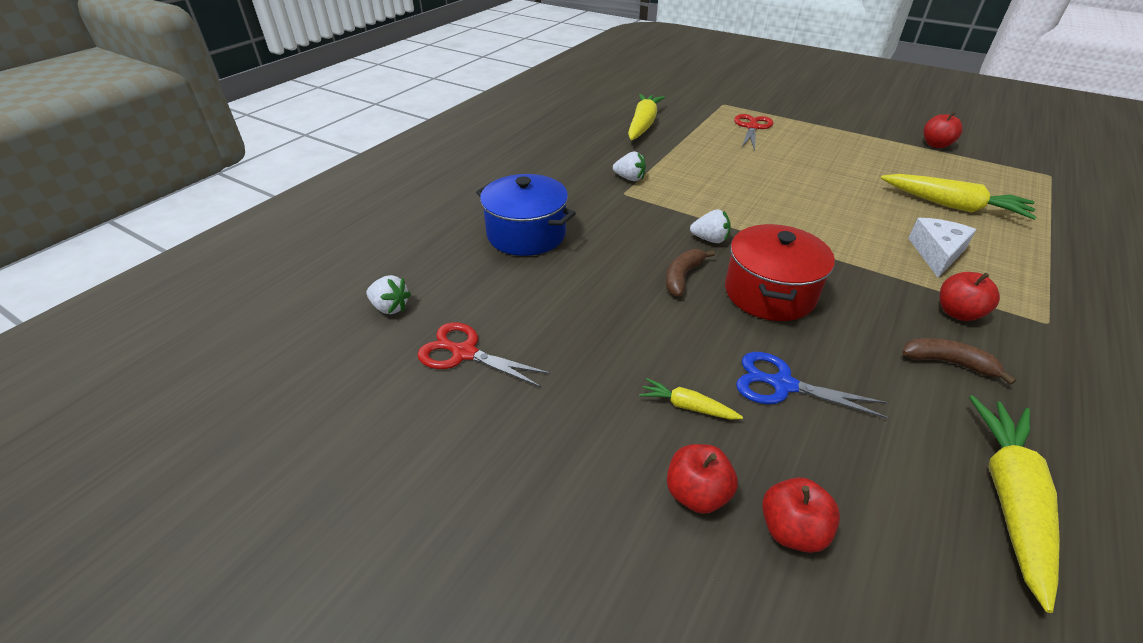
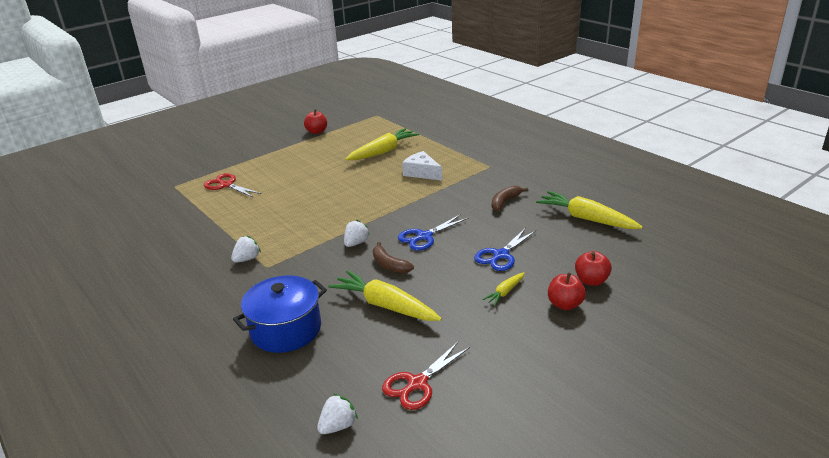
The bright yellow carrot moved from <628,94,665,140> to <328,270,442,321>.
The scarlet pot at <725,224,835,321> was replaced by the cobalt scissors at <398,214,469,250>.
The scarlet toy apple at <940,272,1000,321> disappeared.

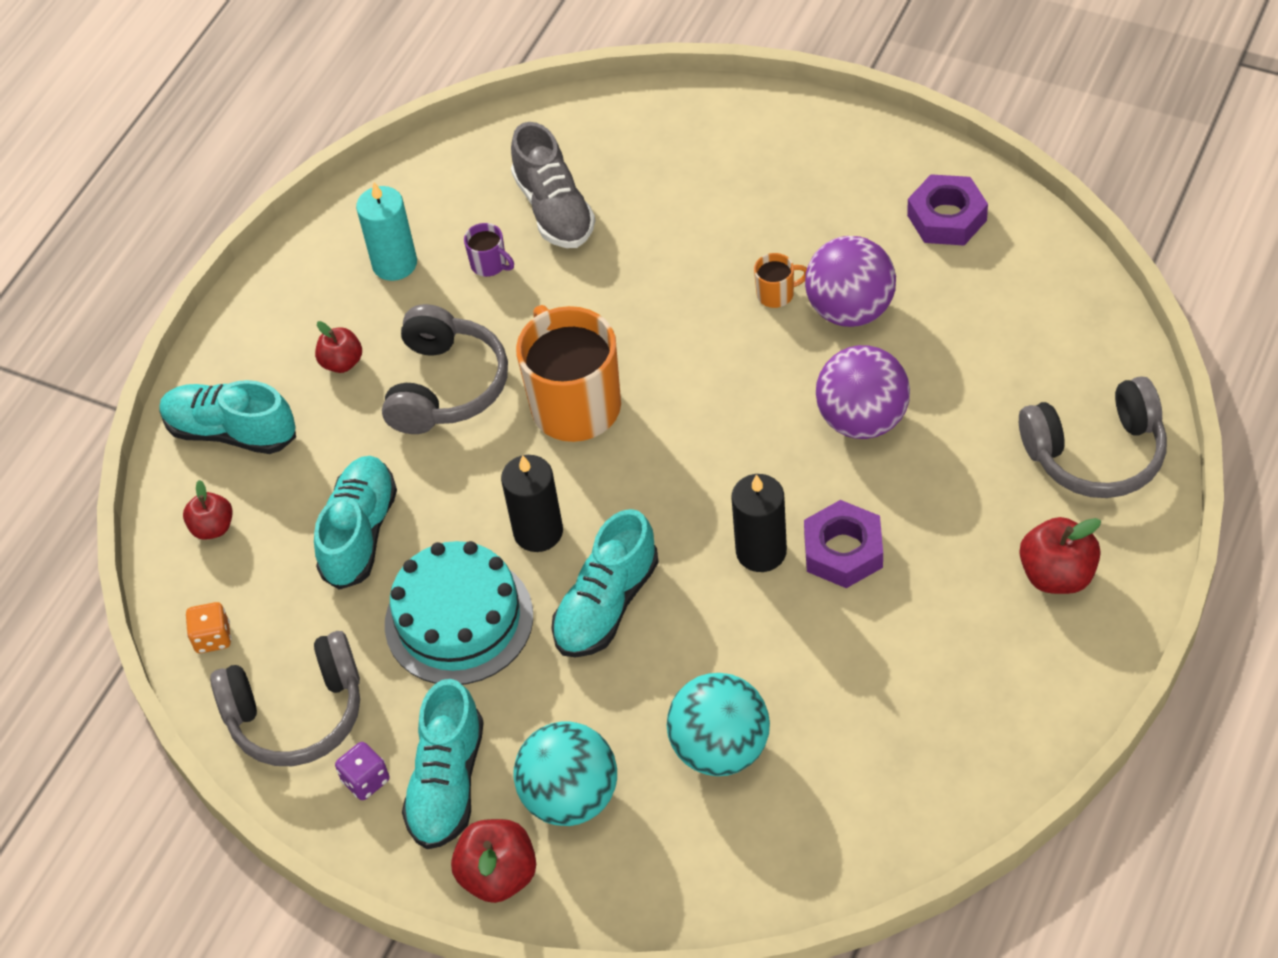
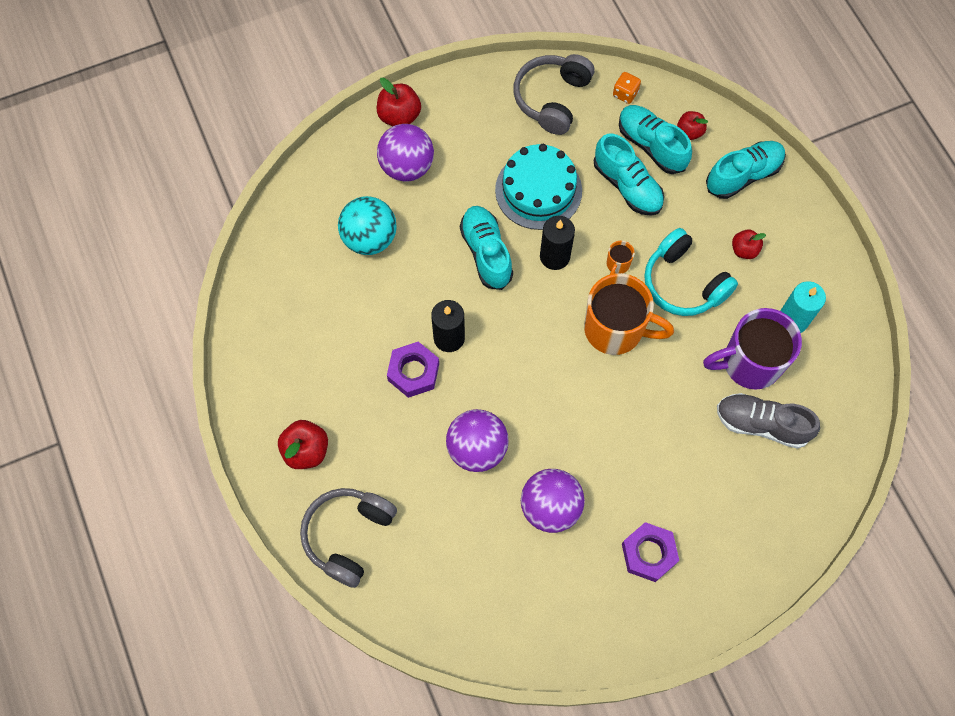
The violet die at <335,742,389,800> disappeared.
The ash-grey over-ear headphones at <382,304,508,434> became the aqua over-ear headphones at <644,228,738,316>.
The aqua lace-up shoe moved from <402,679,484,849> to <619,105,692,174>.
The violet tea mug at <464,223,514,277> changed to 2.39 times the size.
The aqua sphere at <513,721,617,826> became the violet sphere at <377,124,434,181>.
The orange tea mug moved from <754,253,807,308> to <607,241,635,275>.
The violet hexagon nut moved from <907,174,988,245> to <622,522,679,582>.

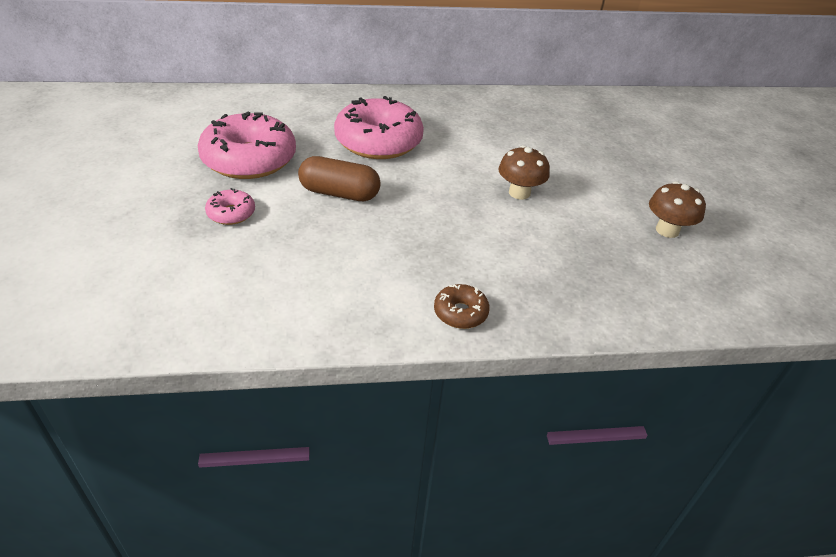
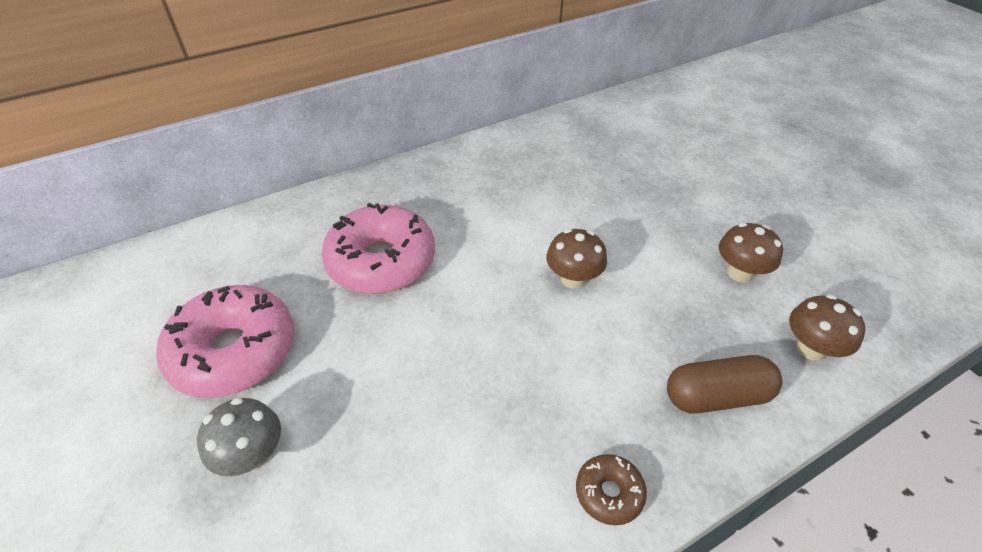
The rosy donut at <205,188,255,225> was replaced by the ash-grey toadstool at <197,398,281,476>.
The dark brown pill shape moved from <298,156,381,201> to <667,355,783,414>.
The dark brown toadstool at <789,294,866,361> appeared.

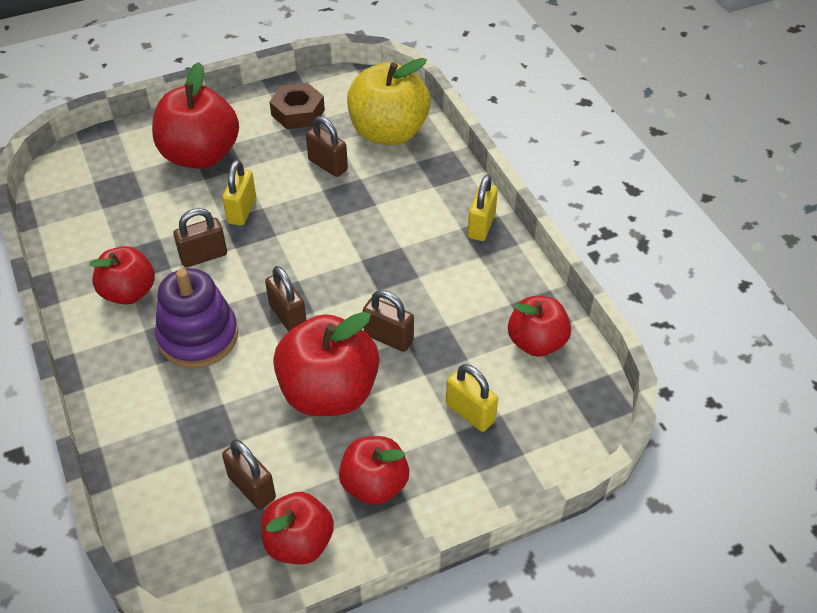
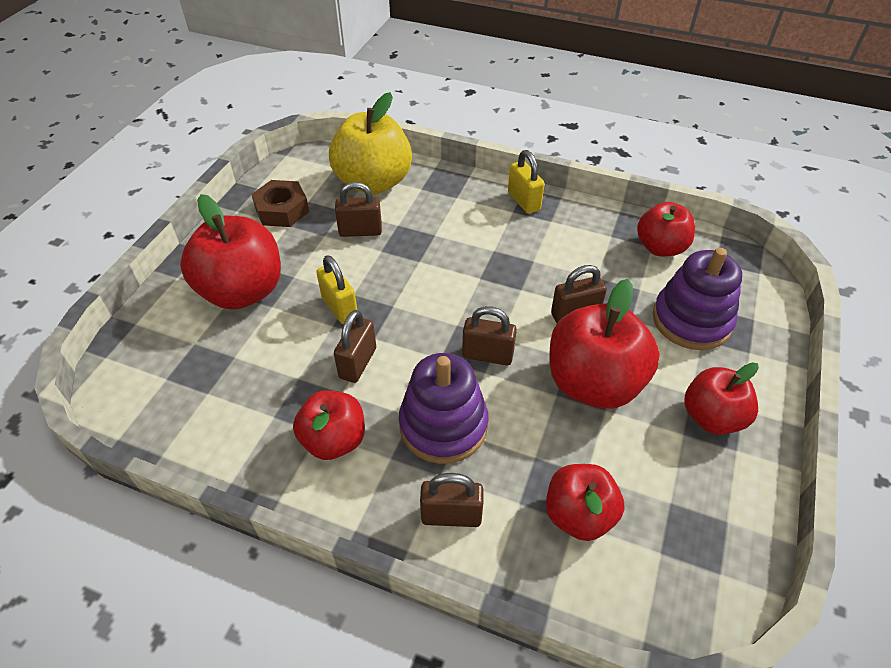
The dark brown small lock moved from <222,439,276,510> to <420,473,483,527>.
The scarlet toy apple moved from <261,492,334,564> to <546,464,625,541>.
The bright yellow small lock at <446,364,498,432> was replaced by the violet stacking toy at <653,248,742,350>.

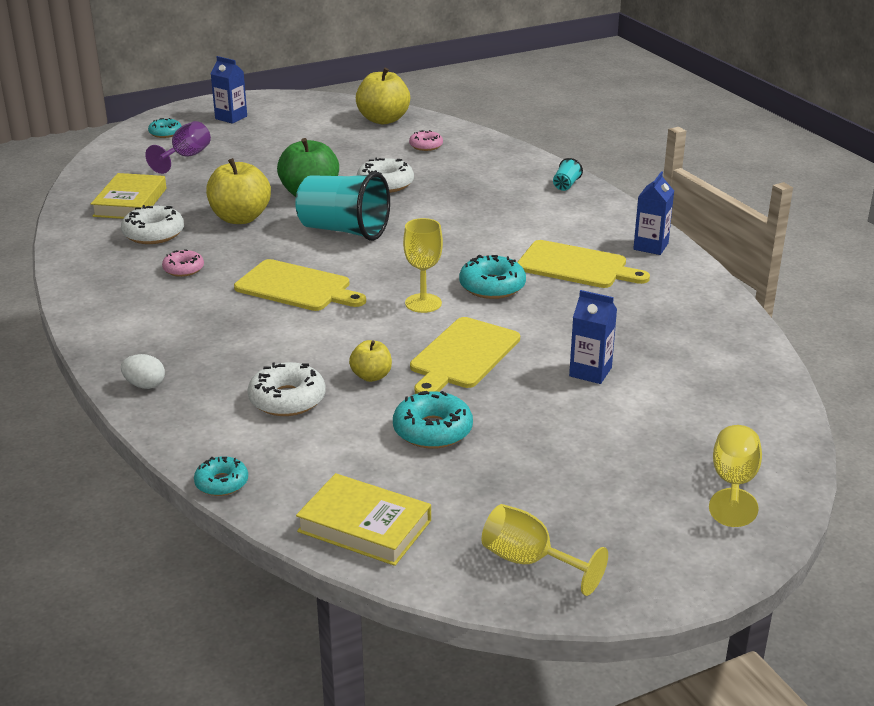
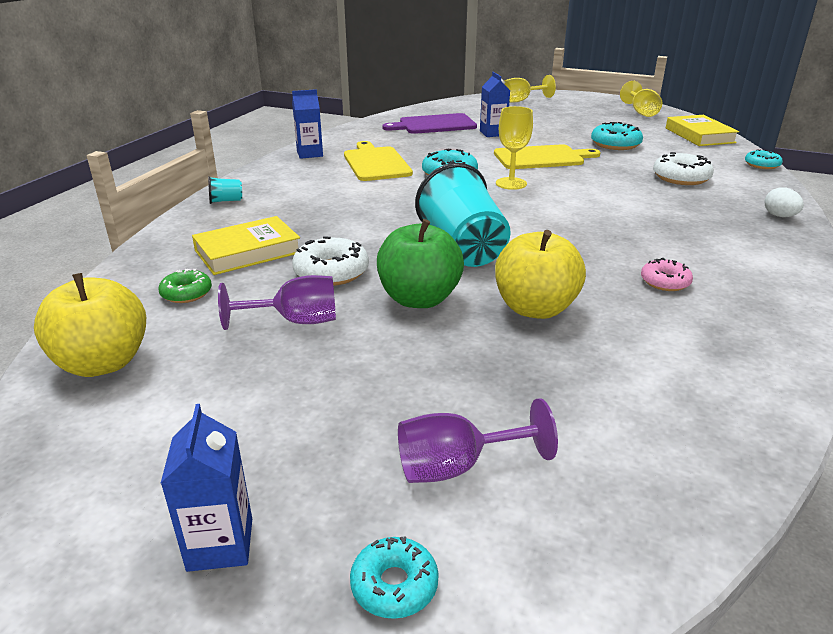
The bright yellow book moved from <91,173,166,219> to <192,216,300,275>.
The pure white donut at <121,205,184,244> disappeared.
The bright yellow chopping board at <234,259,366,311> disappeared.
The bright yellow toy apple at <349,340,392,382> disappeared.
The rosy donut at <409,130,443,151> became the leaf-green donut at <159,269,212,303>.
The violet goblet at <218,275,336,330> appeared.
The violet chopping board at <382,113,477,134> appeared.

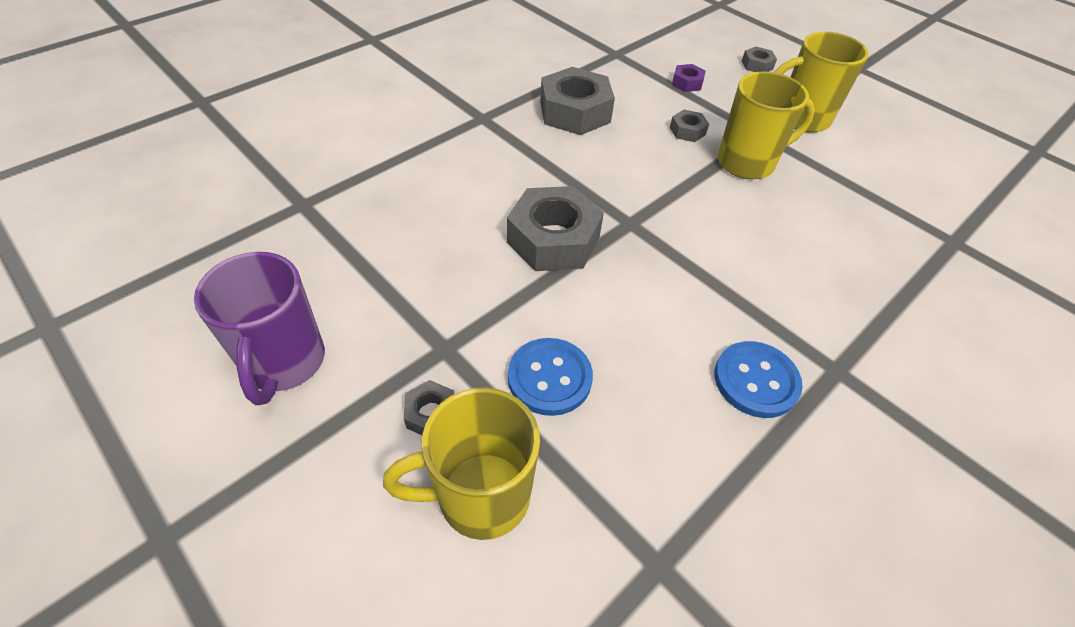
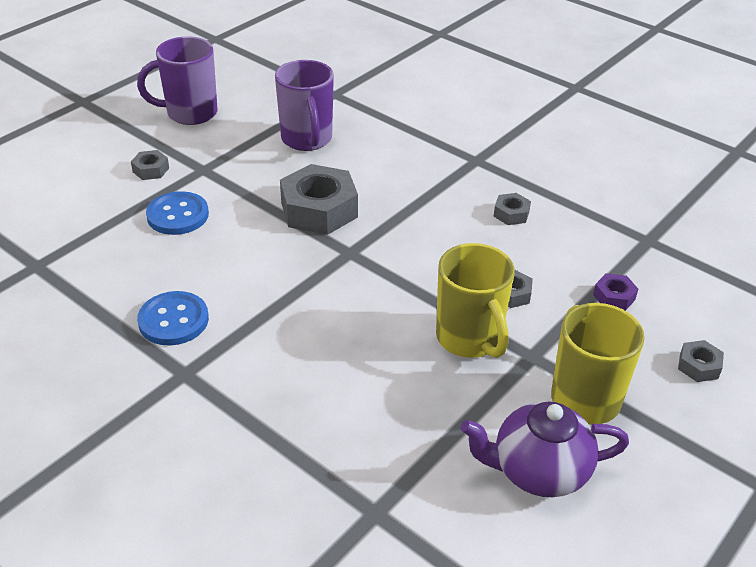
The bright yellow tea mug at <383,387,540,540> disappeared.
The ash-grey hexagon nut at <540,67,615,135> changed to 0.47 times the size.
The violet tea mug at <275,60,334,151> appeared.
The violet china teapot at <461,402,629,497> appeared.

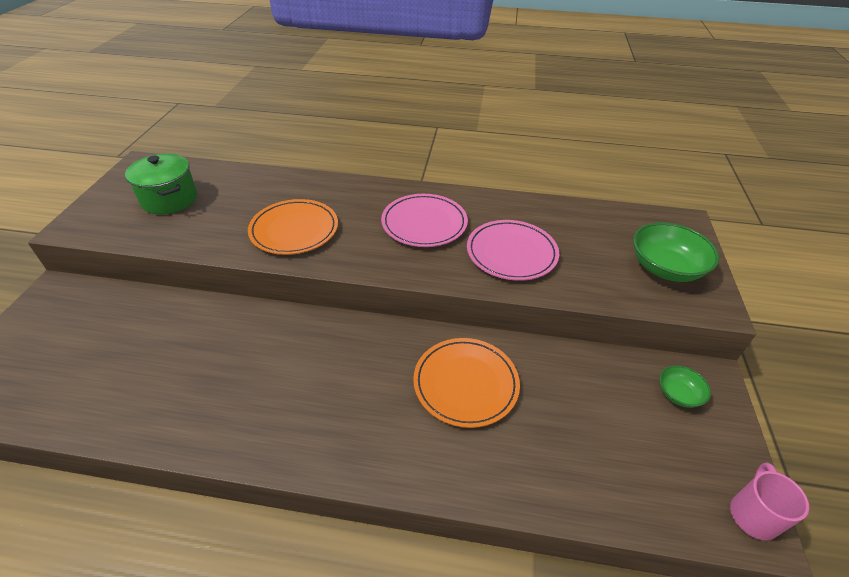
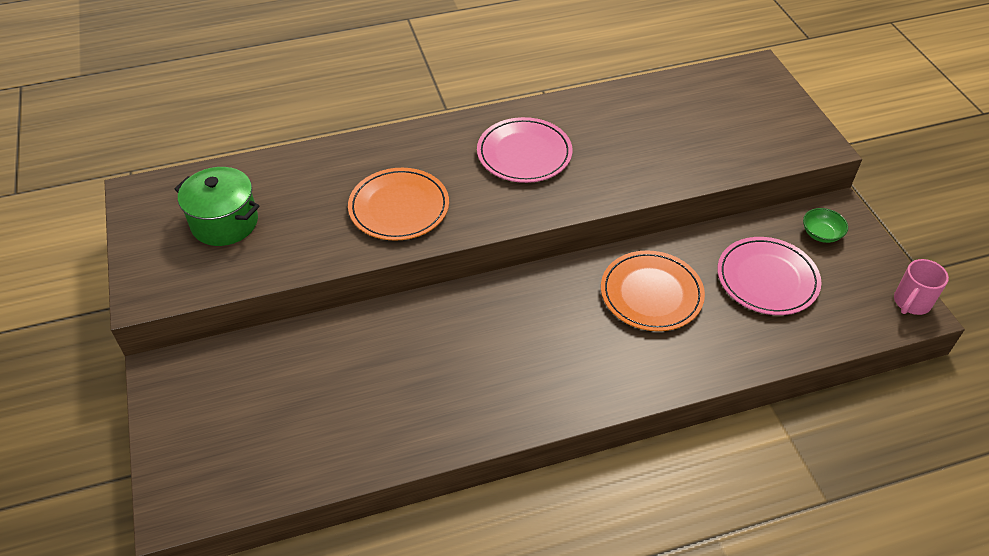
The rosy dinner plate moved from <467,220,559,281> to <717,237,821,315>.
The leaf-green serving bowl at <633,222,719,282> disappeared.
The rosy tea mug at <730,462,809,540> turned 135 degrees counterclockwise.

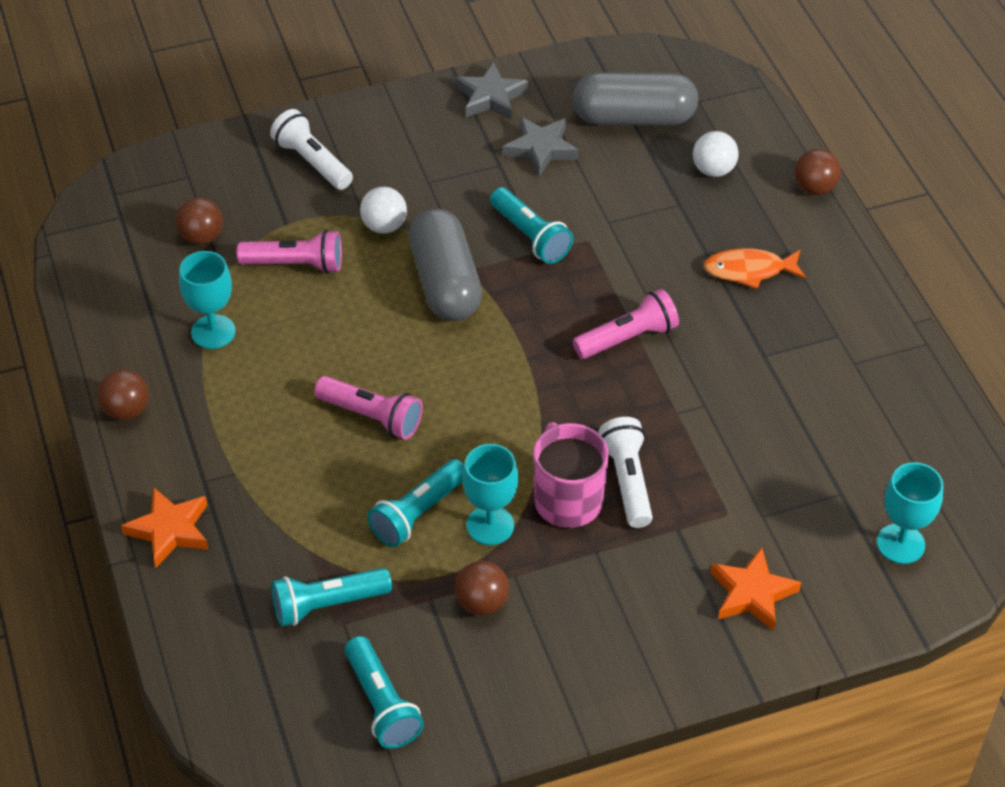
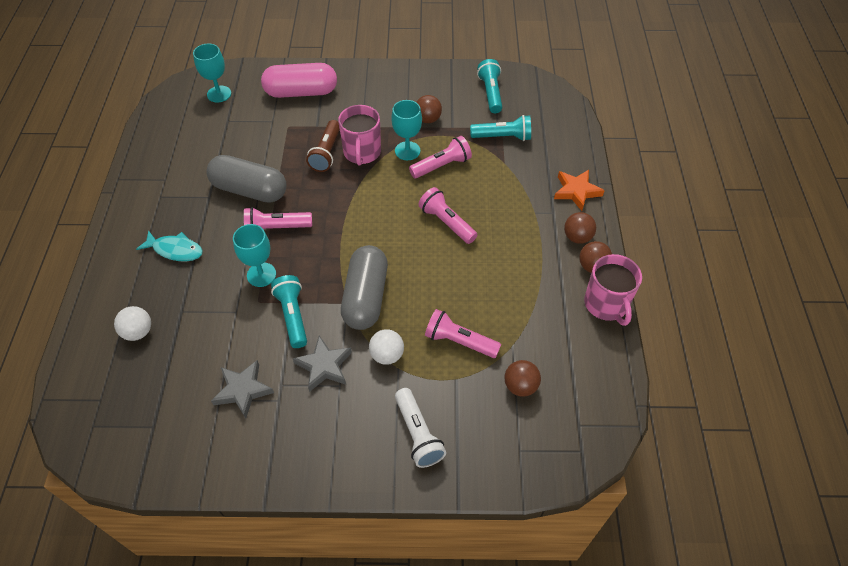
The aqua goblet moved from <179,251,236,349> to <233,224,276,287>.
The aqua torch at <367,459,464,547> became the rosy torch at <409,136,472,178>.
The ash-grey star moved from <455,62,529,120> to <293,335,352,392>.
The ash-grey pill shape moved from <573,72,698,125> to <207,155,286,203>.
The pure white torch at <598,417,653,528> became the dark brown torch at <306,120,340,172>.
The orange toy fish at <704,248,806,289> became the aqua toy fish at <136,230,203,261>.
The orange star at <711,547,801,631> was replaced by the rosy pill shape at <261,63,337,98>.
The dark brown sphere moved from <794,149,841,195> to <564,212,596,244>.
The rosy tea mug at <584,254,642,326> appeared.

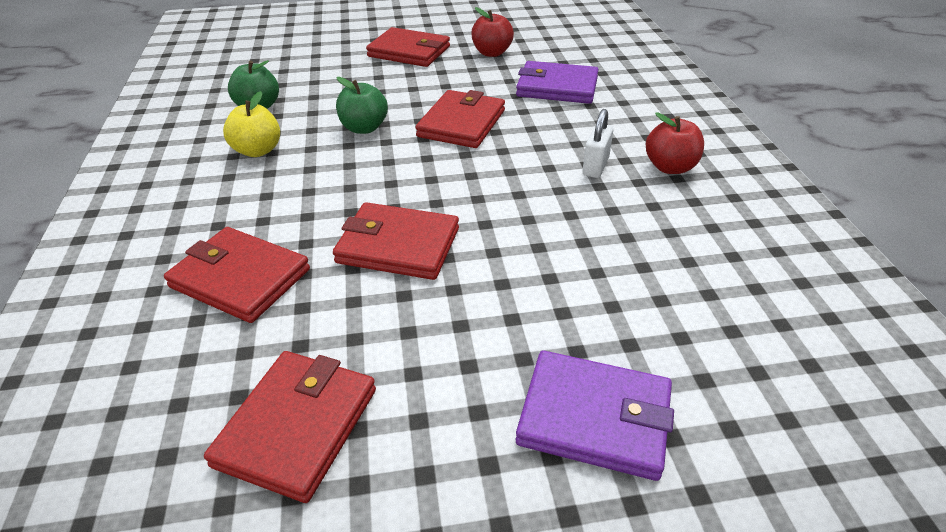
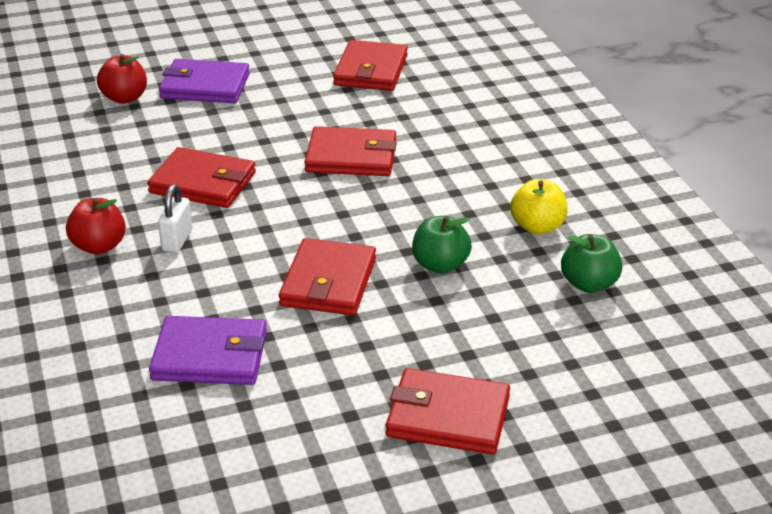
The scarlet wallet moved from <164,227,310,323> to <147,147,256,208>.
The scarlet toy apple moved from <471,7,514,57> to <97,54,147,104>.

